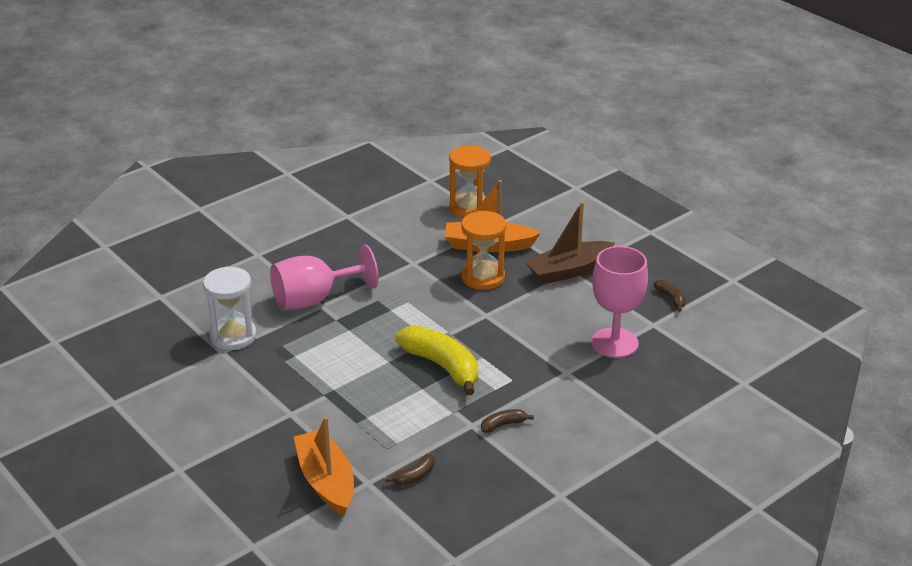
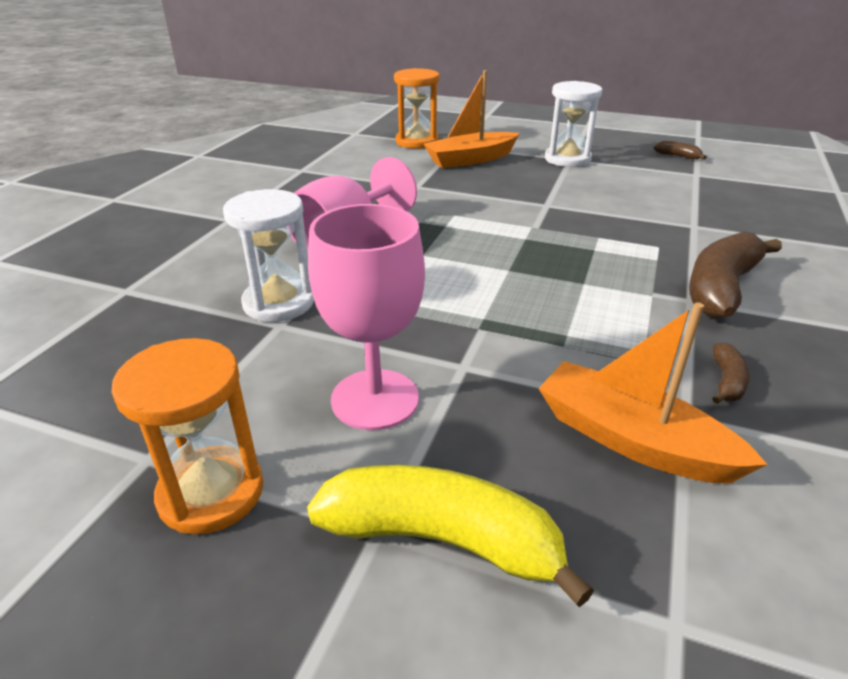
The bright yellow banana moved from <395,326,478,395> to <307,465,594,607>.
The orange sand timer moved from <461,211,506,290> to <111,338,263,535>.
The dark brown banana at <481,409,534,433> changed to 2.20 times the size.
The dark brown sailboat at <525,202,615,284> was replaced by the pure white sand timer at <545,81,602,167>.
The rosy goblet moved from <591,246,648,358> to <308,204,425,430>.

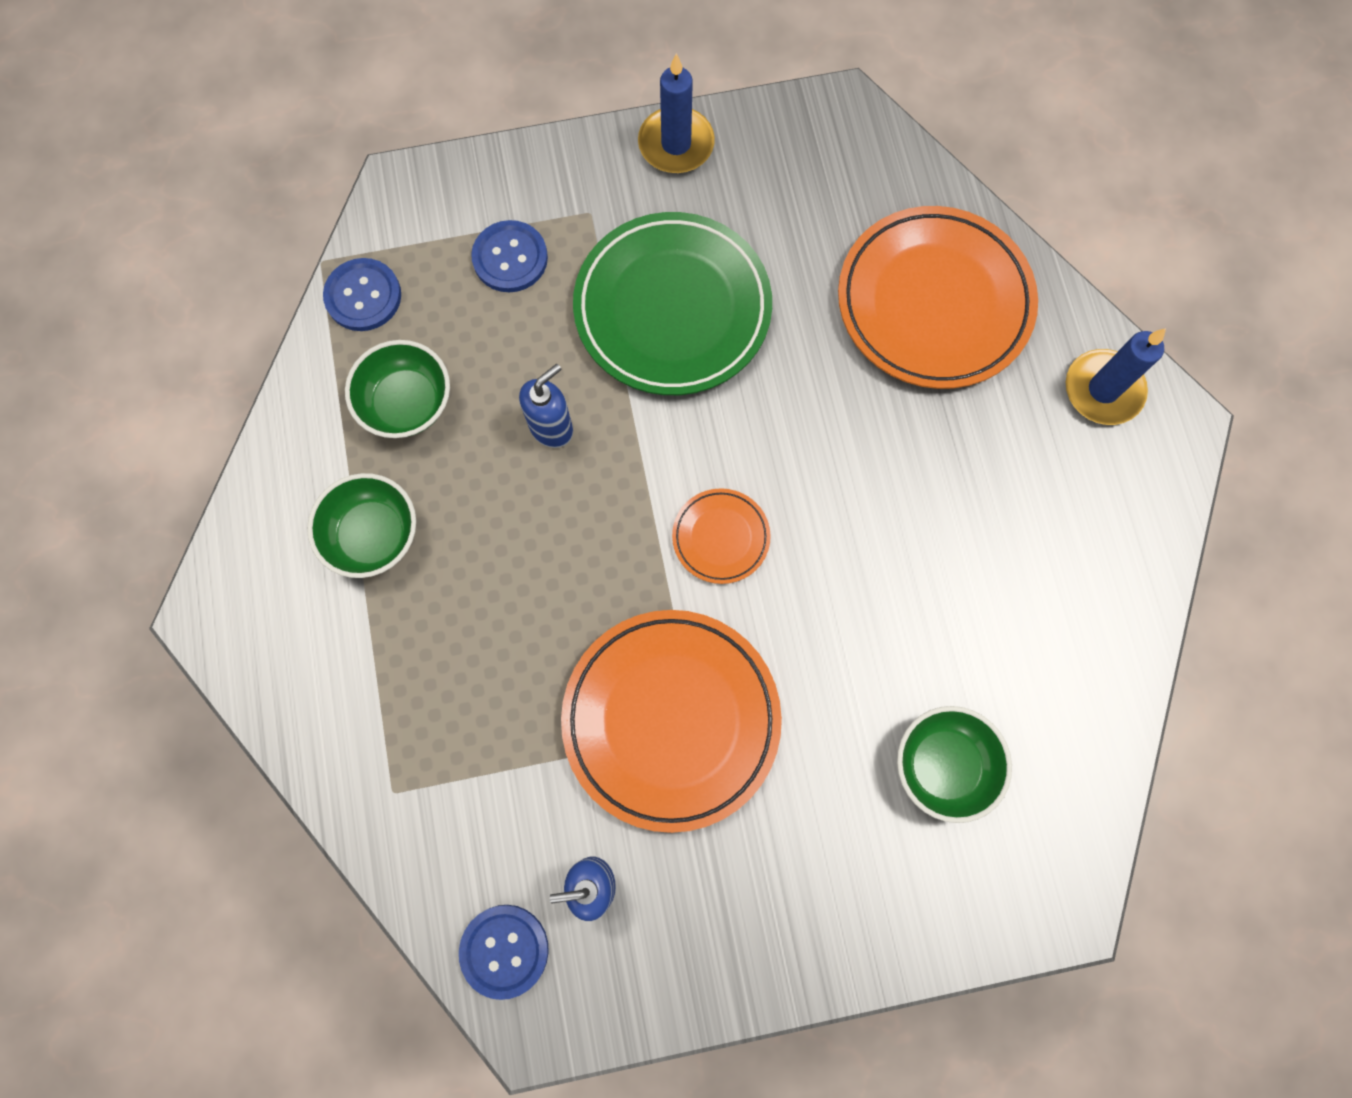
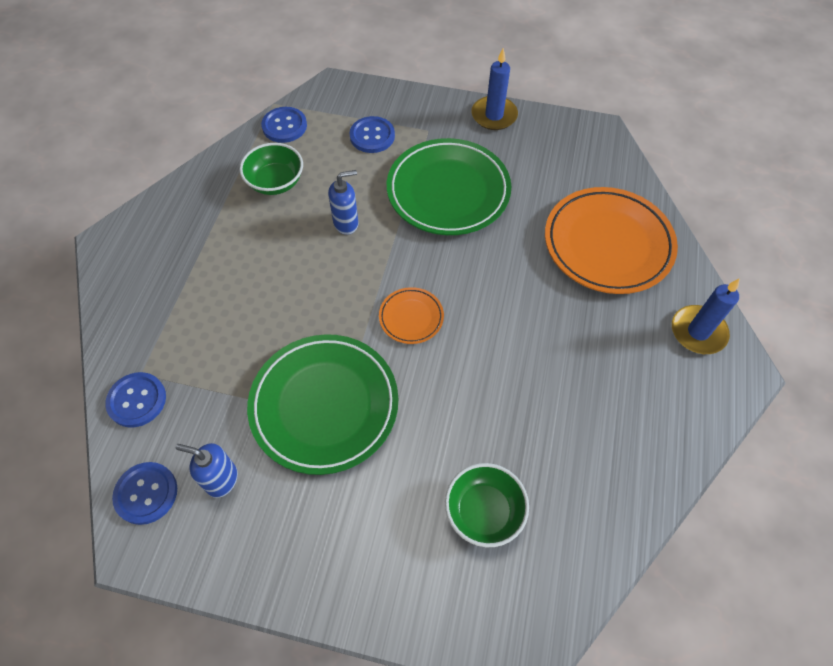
The leaf-green serving bowl at <307,473,416,578> disappeared.
The orange dinner plate at <561,610,782,833> became the leaf-green dinner plate at <247,334,398,475>.
The cobalt shirt button at <105,372,166,428> appeared.

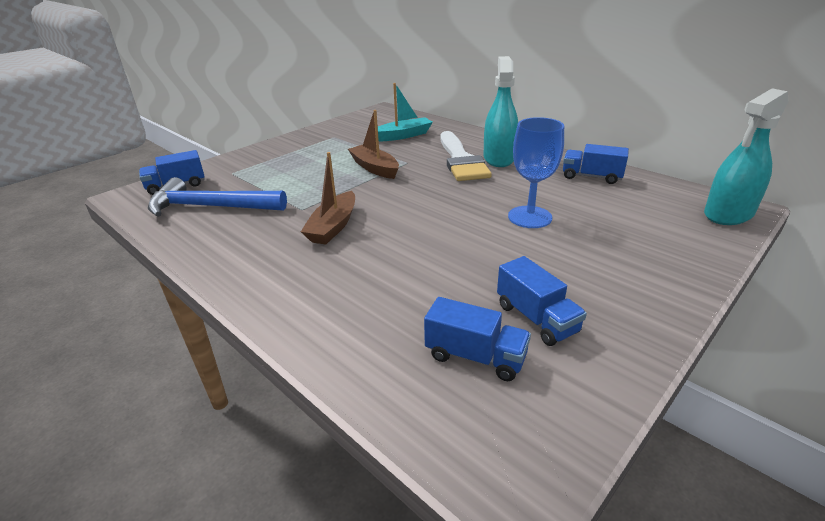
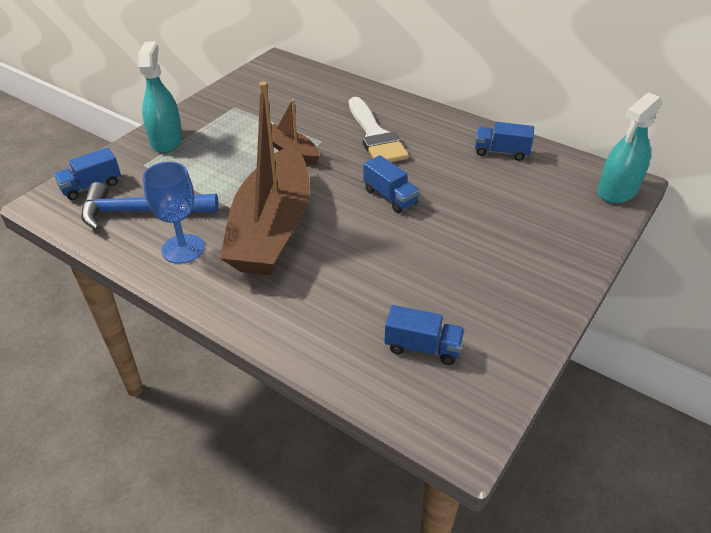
The dark brown sailboat at <301,152,355,245> changed to 2.14 times the size.
The aqua sailboat at <378,83,433,141> disappeared.
The aqua sprayer moved from <483,56,518,167> to <138,41,183,153>.
The cobalt lorry moved from <497,256,587,346> to <363,155,419,213>.
The cobalt goblet moved from <508,117,564,228> to <143,162,205,264>.

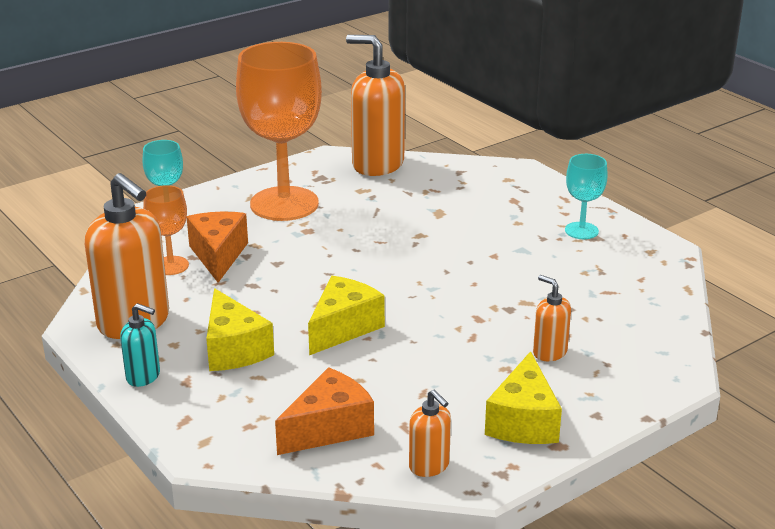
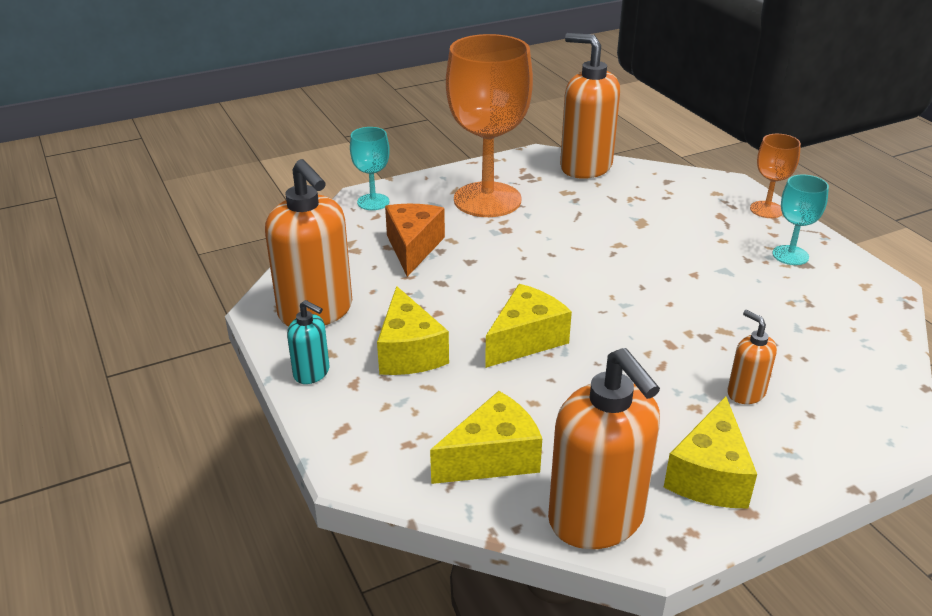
The orange goblet moved from <143,185,189,275> to <750,134,801,218>.
The orange cheese wedge at <275,367,374,455> became the bright yellow cheese wedge at <430,391,542,484>.
The orange pump bottle at <409,389,451,477> changed to 2.06 times the size.

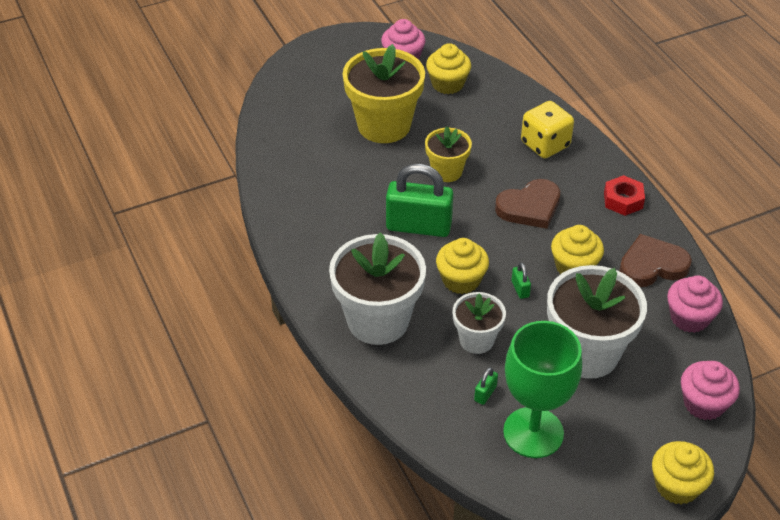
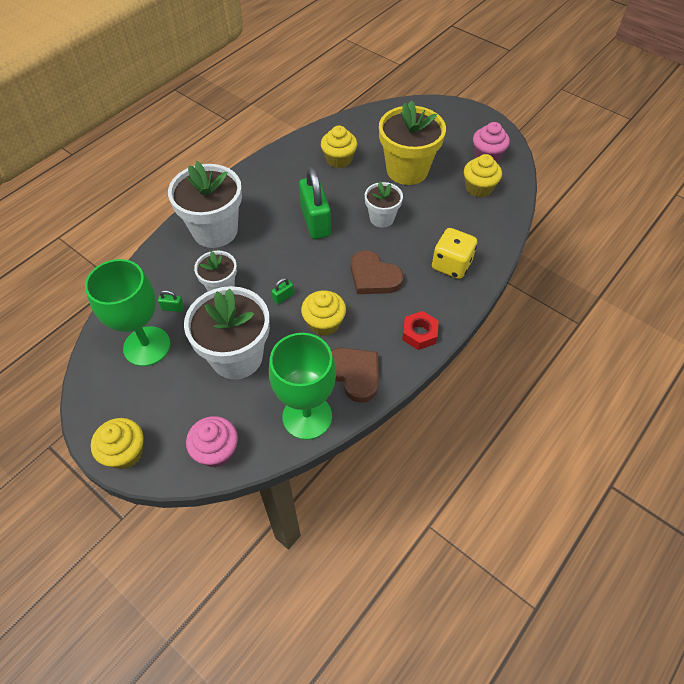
The bright yellow potted plant at <425,127,472,182> became the pure white potted plant at <365,181,403,227>.
The bright yellow cupcake moved from <436,238,489,294> to <321,125,357,168>.
The rosy cupcake at <667,275,723,333> was replaced by the leaf-green goblet at <269,333,336,440>.

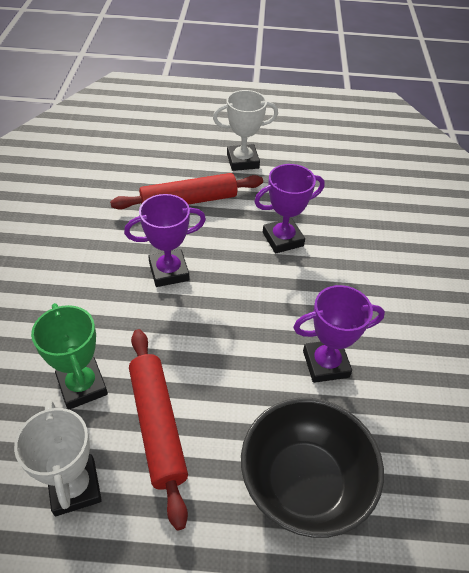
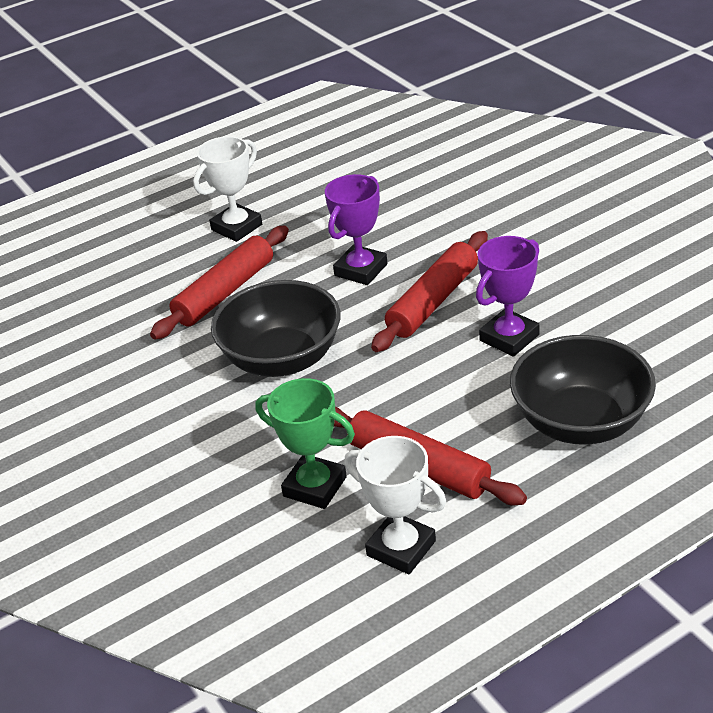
The violet trophy at <124,194,206,287> was replaced by the ebony serving bowl at <211,280,341,377>.
The scarlet dough roller at <371,231,488,352> appeared.

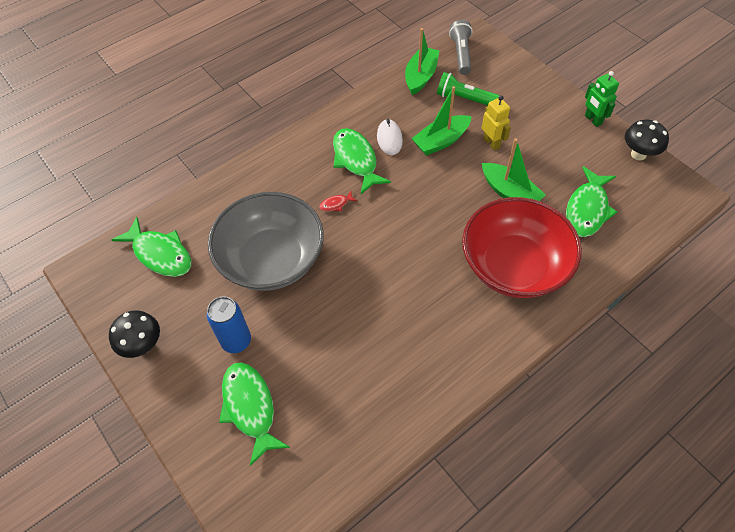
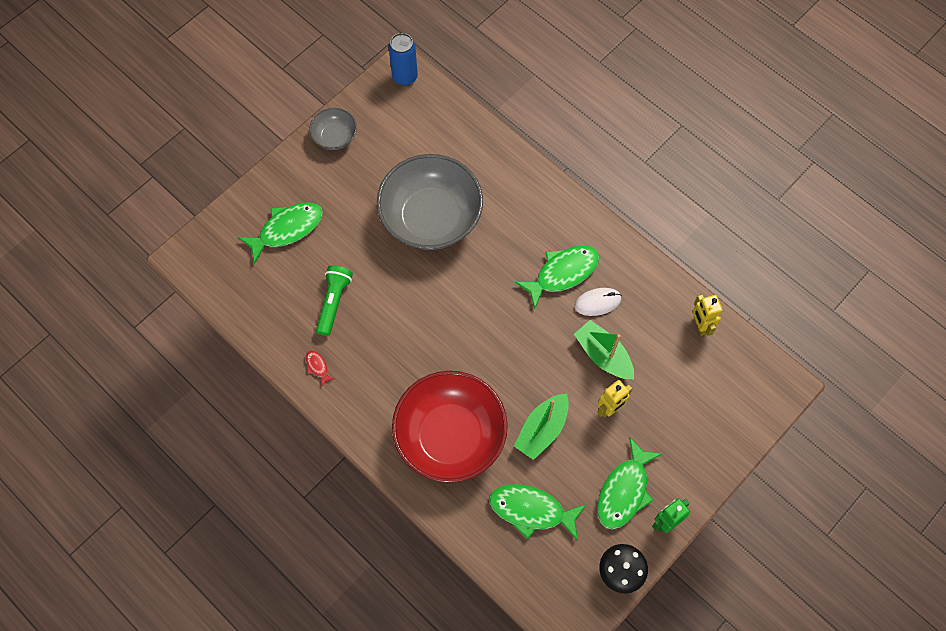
The ebony toadstool at <109,310,160,358> was replaced by the ash-grey serving bowl at <309,108,357,150>.
The leaf-green toy fish moved from <112,217,191,277> to <597,437,662,529>.
The cobalt tin moved from <207,296,251,353> to <389,33,418,86>.
The scarlet toy fish moved from <319,191,357,211> to <306,350,334,387>.
The leaf-green sailboat at <405,28,439,95> was replaced by the bright yellow robot figure at <692,294,723,336>.
The leaf-green torch moved from <437,72,499,105> to <316,265,353,336>.
The ash-grey torch at <449,20,472,75> disappeared.

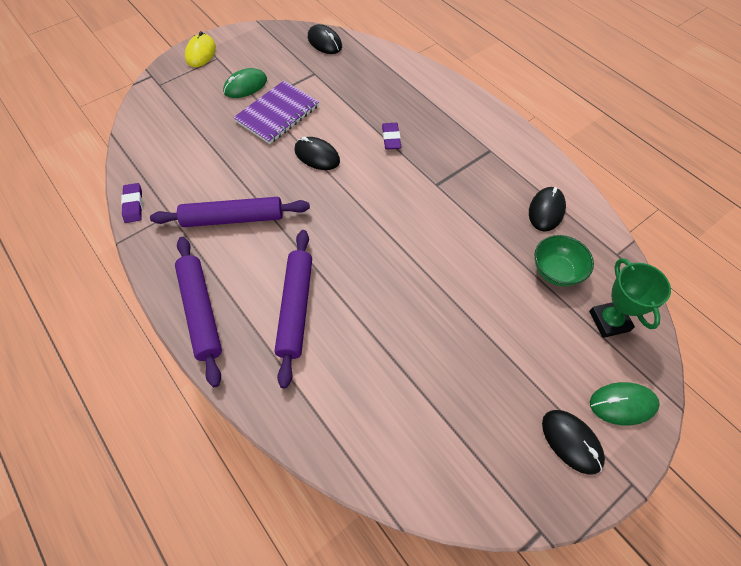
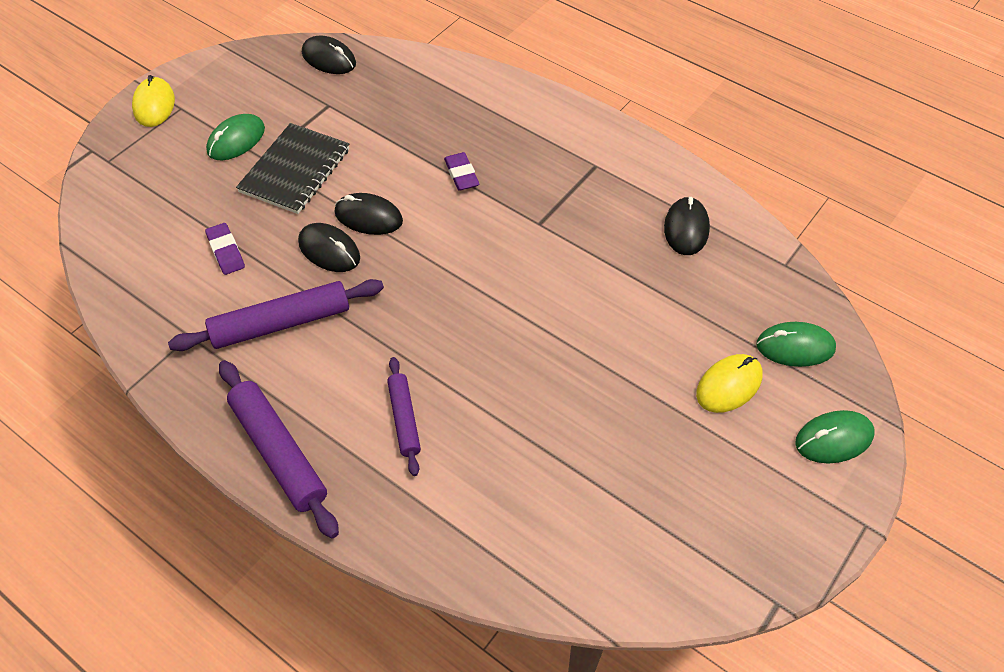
The violet pencil eraser moved from <121,183,143,223> to <205,223,245,275>.
The violet notebook at <233,81,319,144> became the ebony notebook at <236,123,349,214>.
The violet dough roller at <275,230,312,388> changed to 0.60 times the size.
The leaf-green serving bowl at <534,235,594,286> disappeared.
The ebony PC mouse moved from <542,410,605,475> to <298,223,360,272>.
The leaf-green trophy at <589,258,671,338> was replaced by the leaf-green PC mouse at <756,322,836,367>.
The bright yellow PC mouse at <696,354,763,413> appeared.

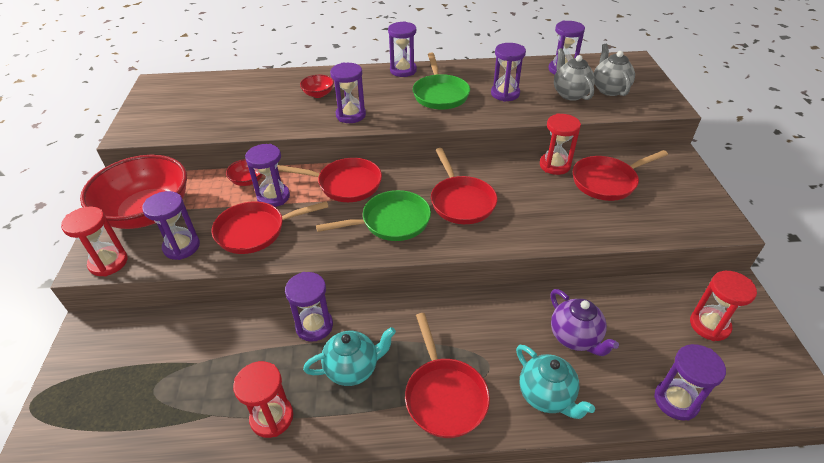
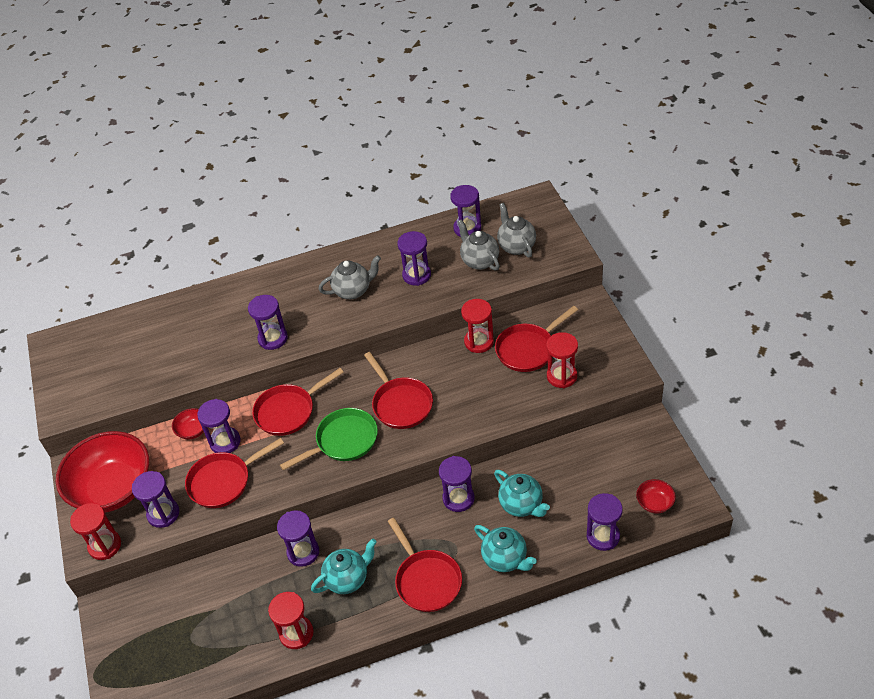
The scarlet frying pan at <277,158,382,202> turned 150 degrees clockwise.
The scarlet serving bowl moved from <300,75,334,98> to <636,479,676,514>.
The violet sand timer moved from <388,21,417,77> to <439,456,474,512>.
The leaf-green frying pan at <413,53,470,110> was replaced by the ash-grey china teapot at <319,255,381,299>.
The violet china teapot at <551,289,619,356> became the aqua china teapot at <494,470,550,517>.
The scarlet sand timer moved from <690,271,757,341> to <546,332,578,388>.

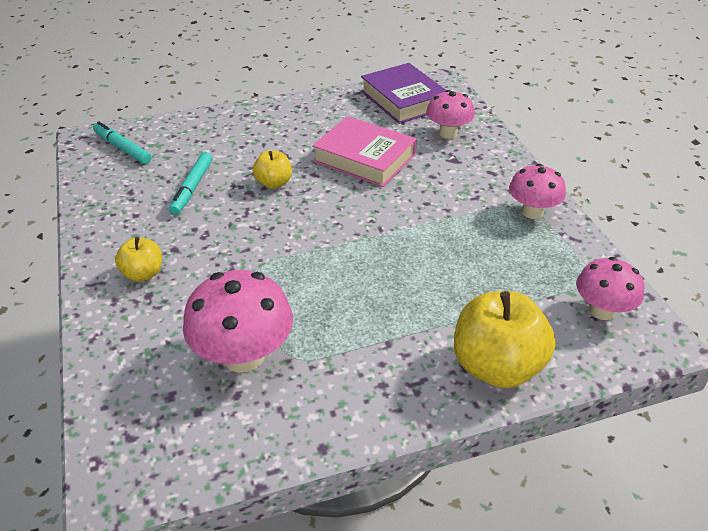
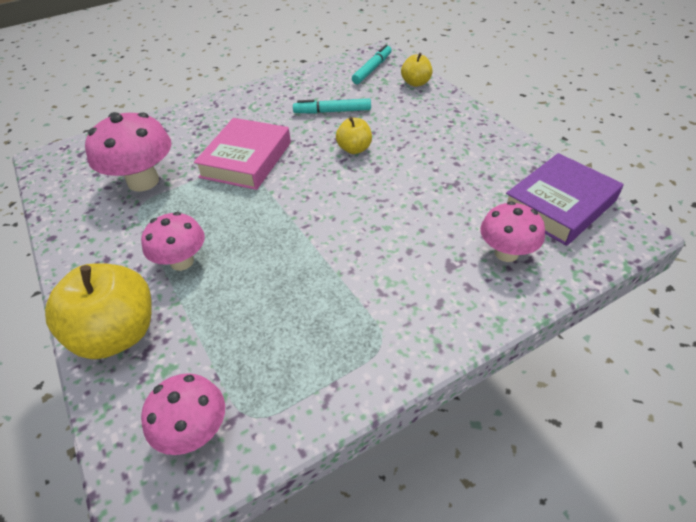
The bright yellow toy apple moved from <115,237,162,282> to <401,53,433,87>.
The rosy book moved from <312,116,417,187> to <194,118,291,190>.
The rosy toadstool moved from <509,164,566,219> to <141,212,205,271>.

